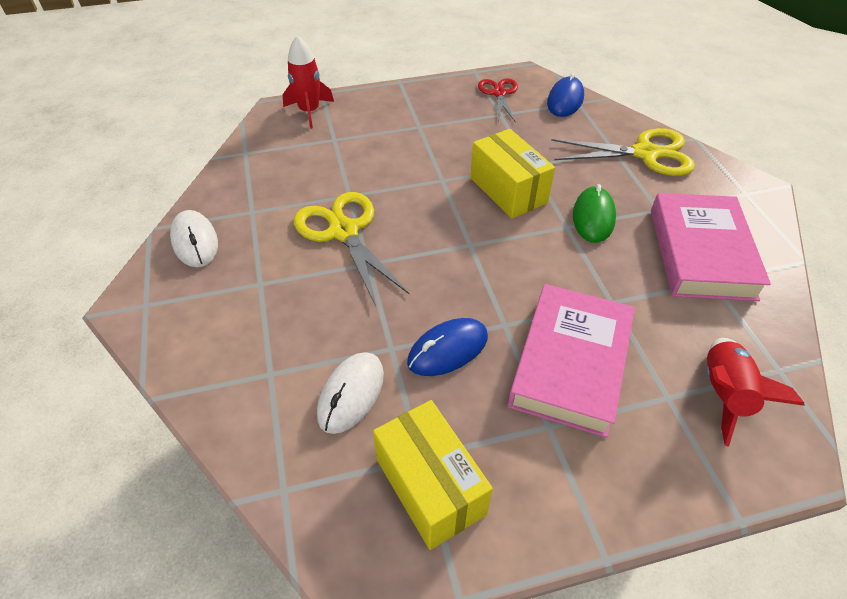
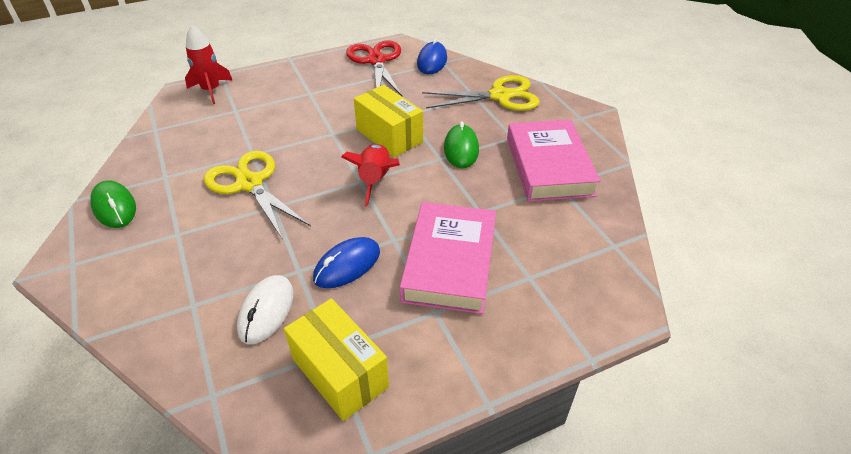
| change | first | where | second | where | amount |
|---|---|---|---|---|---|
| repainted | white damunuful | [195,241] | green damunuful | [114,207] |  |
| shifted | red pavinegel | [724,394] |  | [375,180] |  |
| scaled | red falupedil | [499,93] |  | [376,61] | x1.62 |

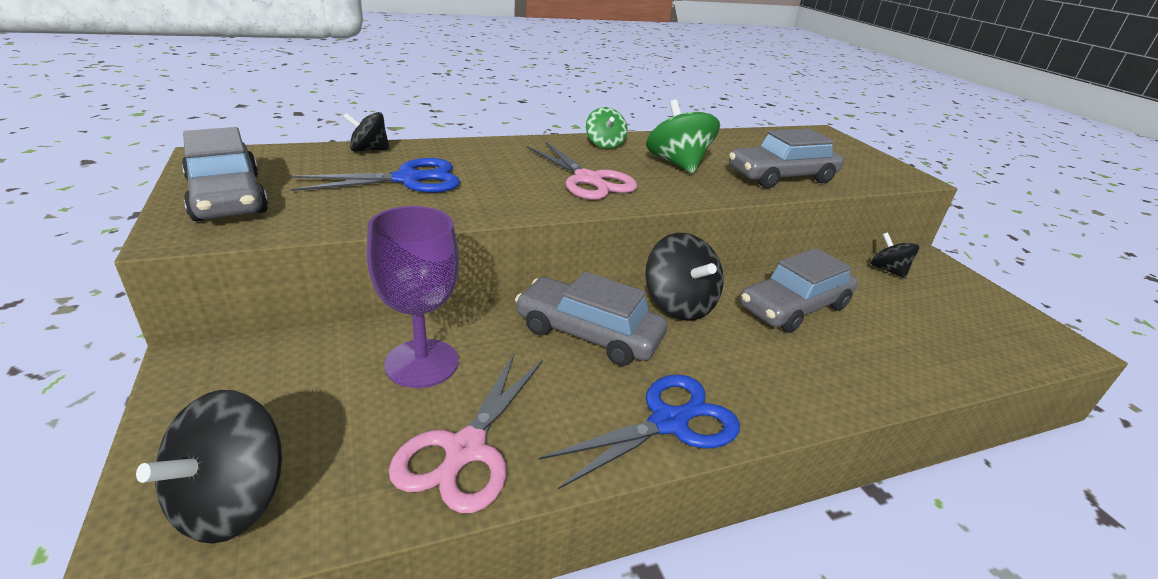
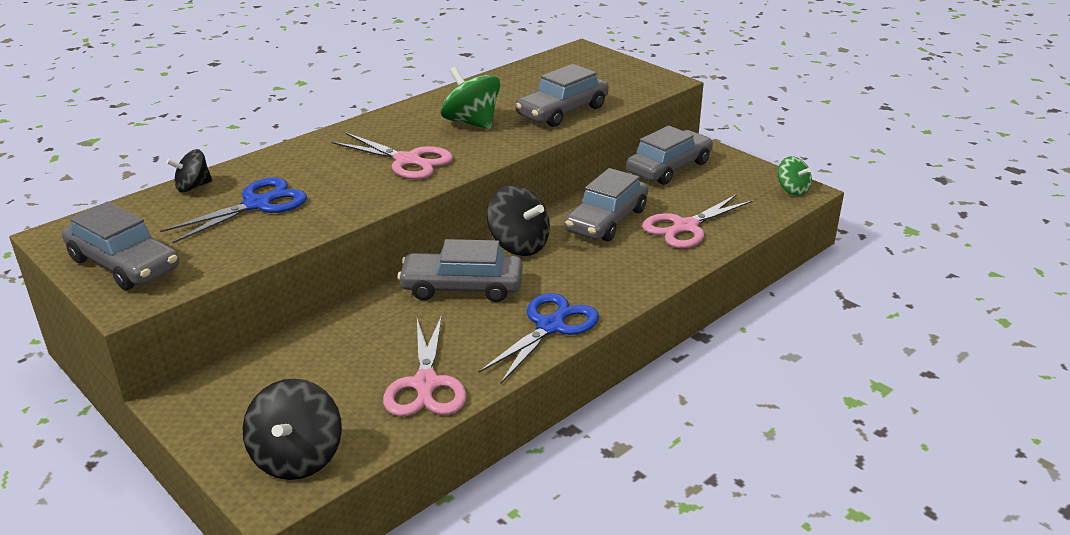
| change | first | where | second | where | amount |
|---|---|---|---|---|---|
| swapped | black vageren | [888,270] | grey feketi | [669,167] |  |
| new |  |  | pink falupedil | [685,227] |  |
| shifted | green vageren | [604,144] |  | [792,190] |  |
| gone | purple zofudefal | [422,363] |  |  |  |

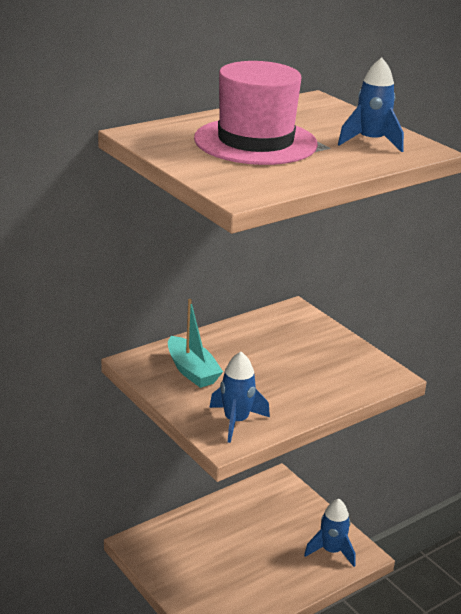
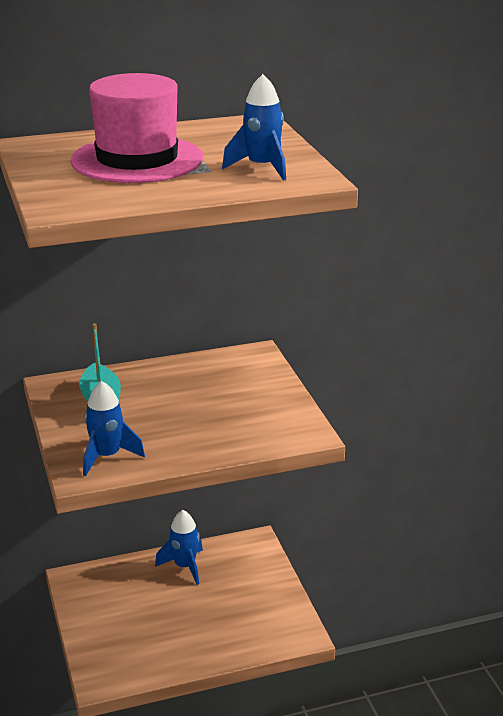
| change | first | where | second | where | amount |
|---|---|---|---|---|---|
| shifted | blue pavinegel | [331,551] |  | [185,566] |  |

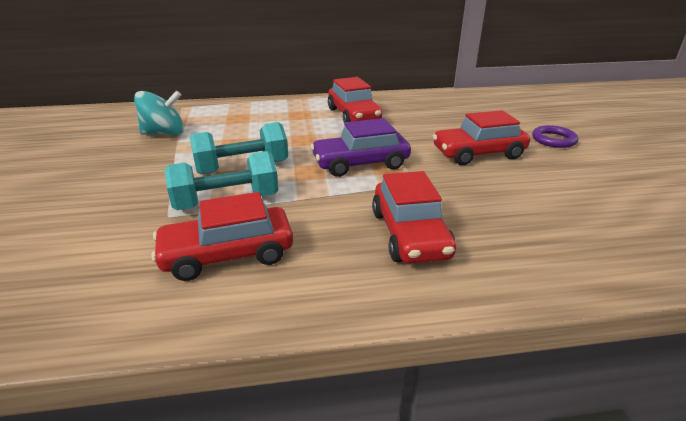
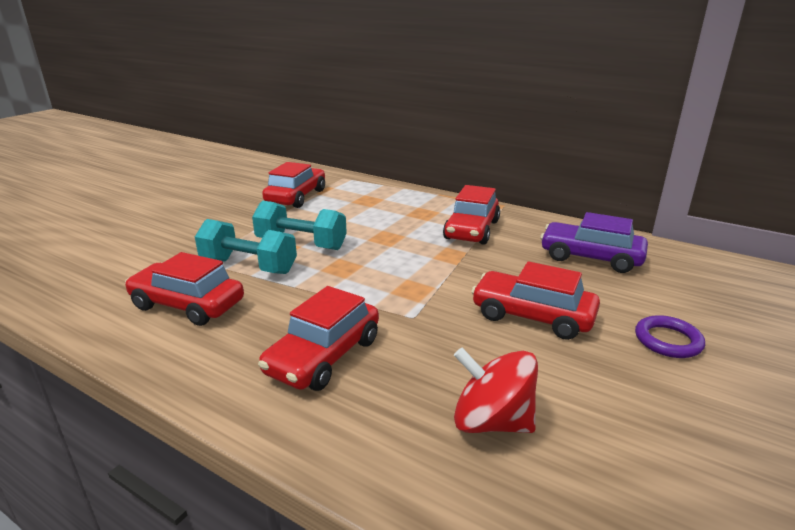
| change | first | where | second | where | amount |
|---|---|---|---|---|---|
| swapped | turquoise vageren | [164,133] | red feketi | [296,197] |  |
| new |  |  | red vageren | [491,421] |  |
| shifted | purple feketi | [360,163] |  | [590,257] |  |

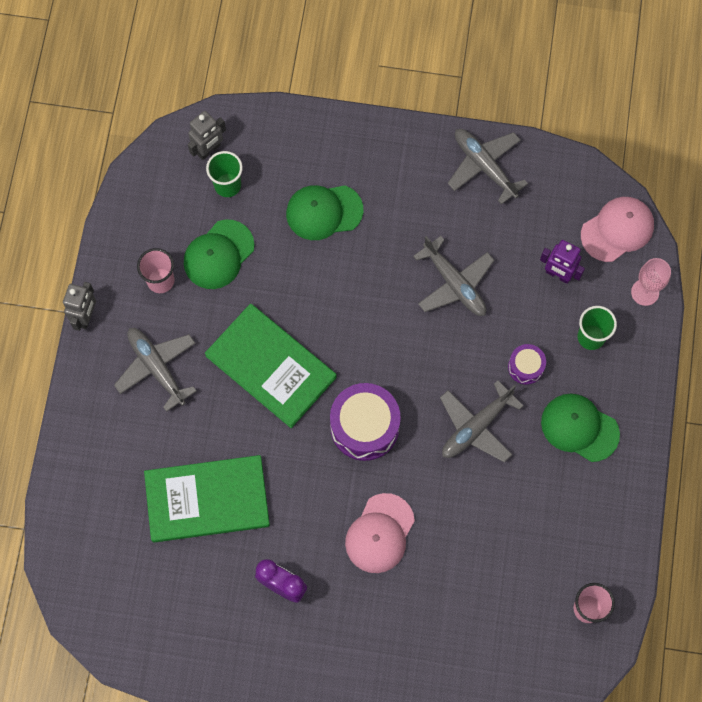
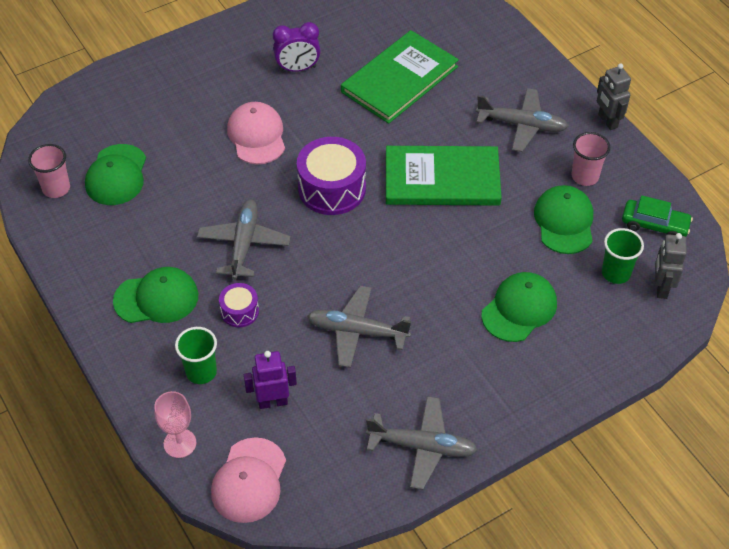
| change | first | where | second | where | amount |
|---|---|---|---|---|---|
| new |  |  | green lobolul | [116,175] |  |
| new |  |  | green feketi | [654,225] |  |

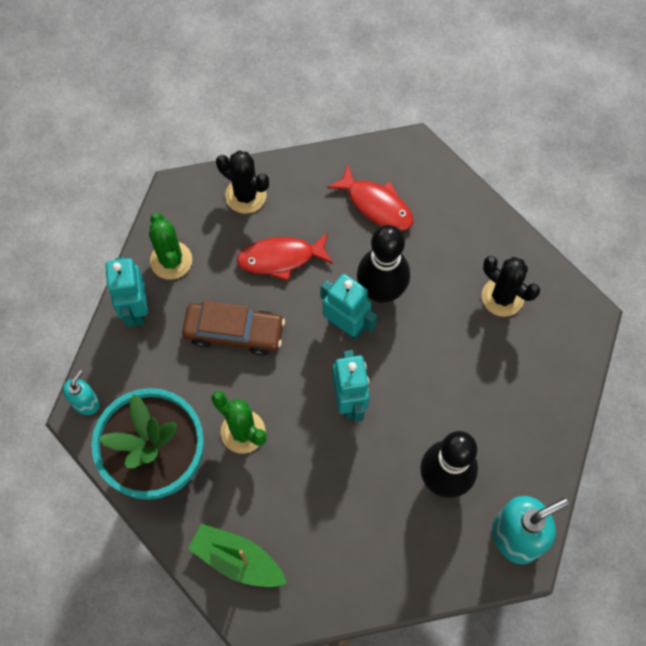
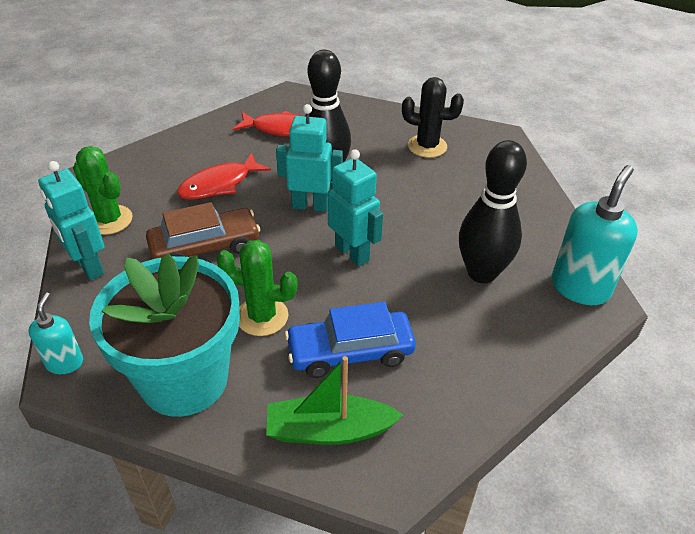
| change | first | where | second | where | amount |
|---|---|---|---|---|---|
| new |  |  | blue feketi | [350,352] |  |
| gone | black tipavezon | [245,195] |  |  |  |

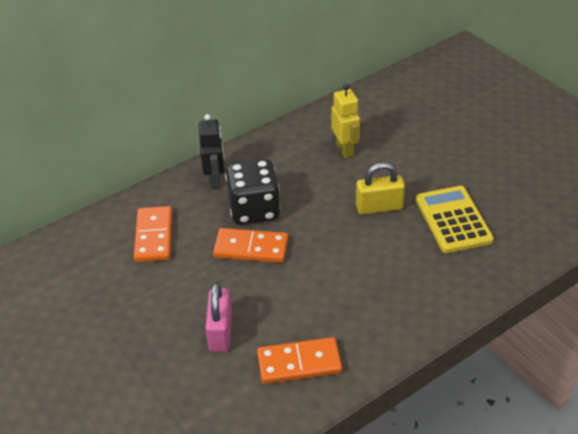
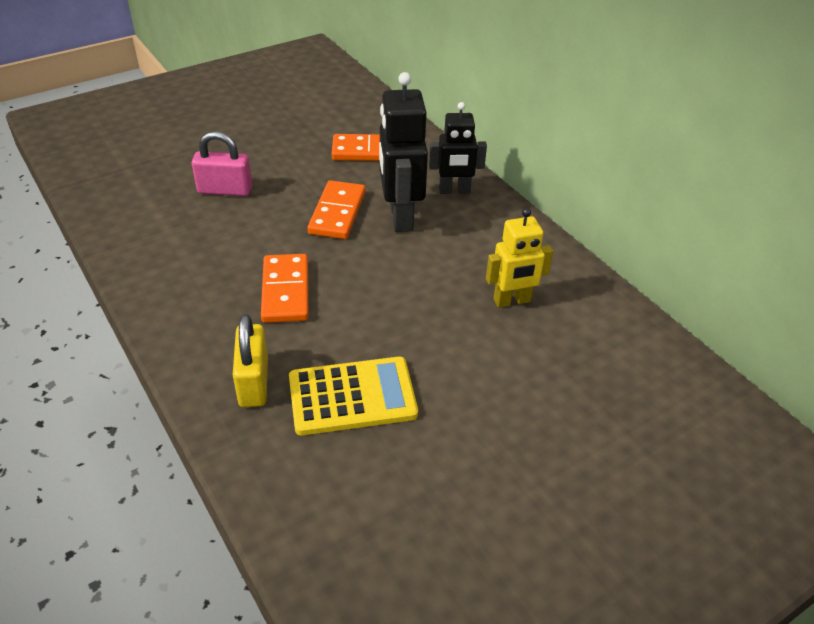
| change | first | where | second | where | amount |
|---|---|---|---|---|---|
| shifted | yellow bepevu | [379,207] |  | [253,382] |  |
| shifted | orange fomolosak | [299,363] |  | [286,291] |  |
| swapped | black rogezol | [254,209] | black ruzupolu | [400,217] |  |

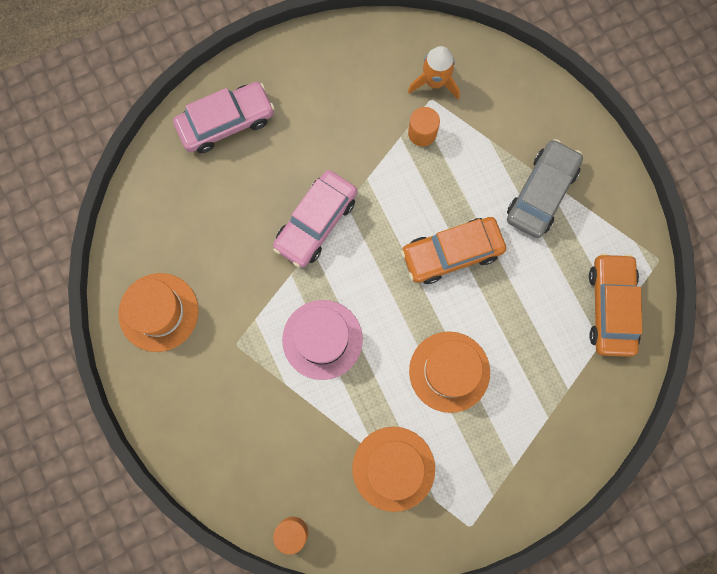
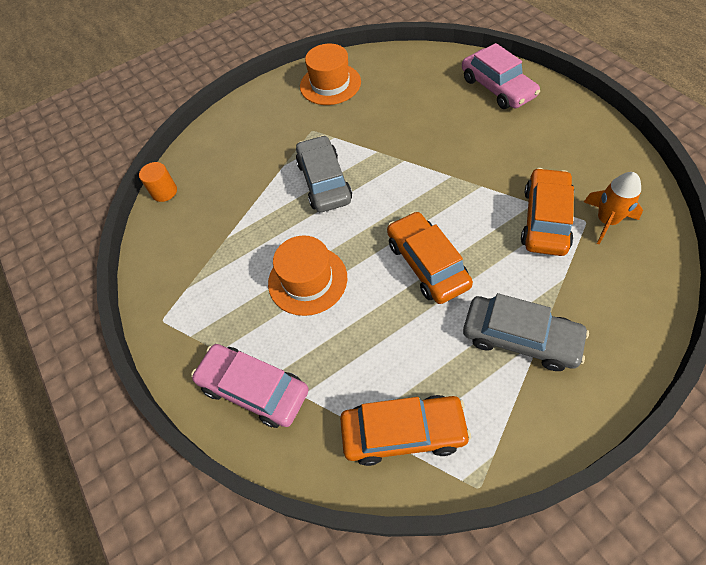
| change | first | where | second | where | amount |
|---|---|---|---|---|---|
| shifted | pink feketi | [316,222] |  | [254,389] |  |
| swapped | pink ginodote | [322,339] | grey feketi | [324,181] |  |
| swapped | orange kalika | [422,133] | orange feketi | [545,219] |  |
| gone | orange ginodote | [393,468] |  |  |  |

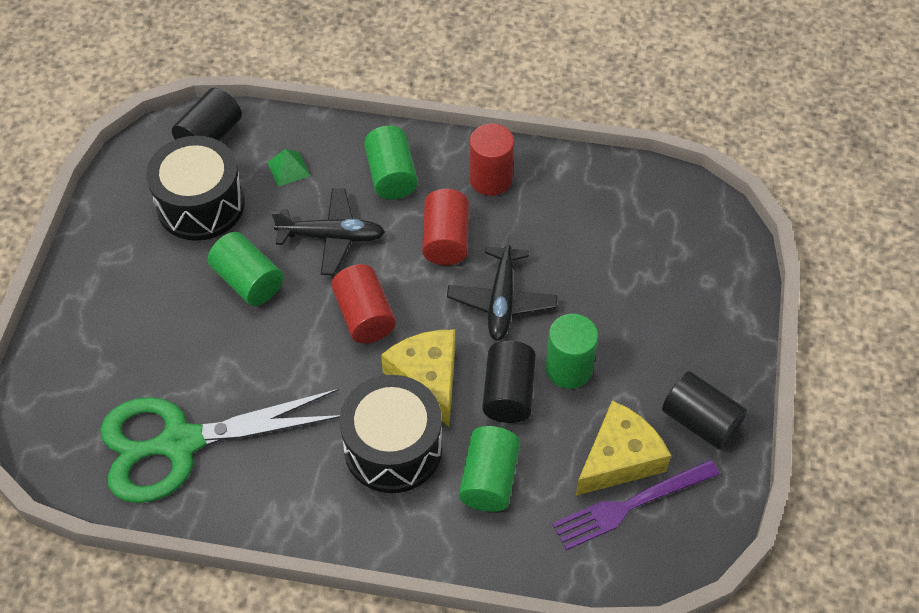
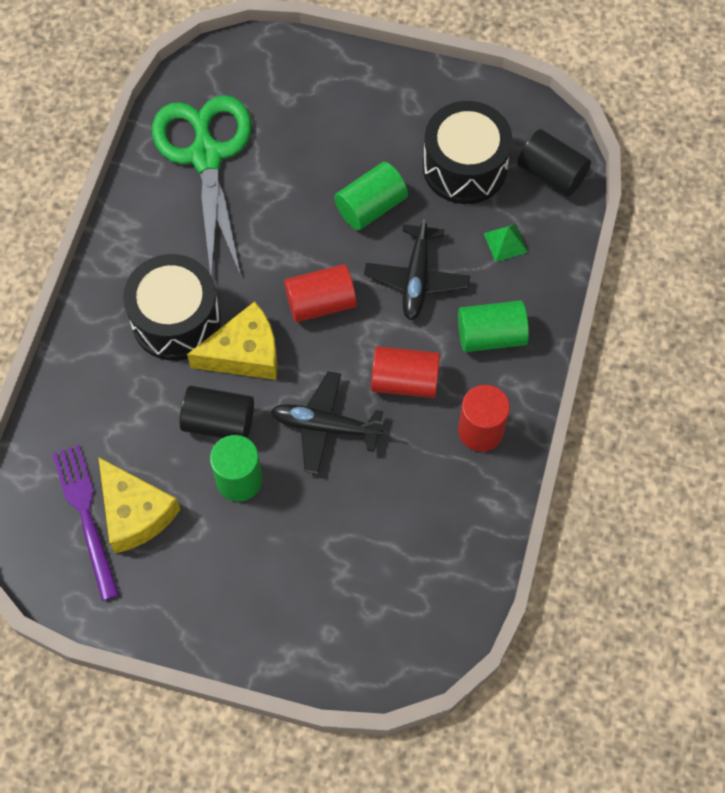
| change | first | where | second | where | amount |
|---|---|---|---|---|---|
| gone | green kalika | [489,479] |  |  |  |
| gone | black kalika | [700,421] |  |  |  |

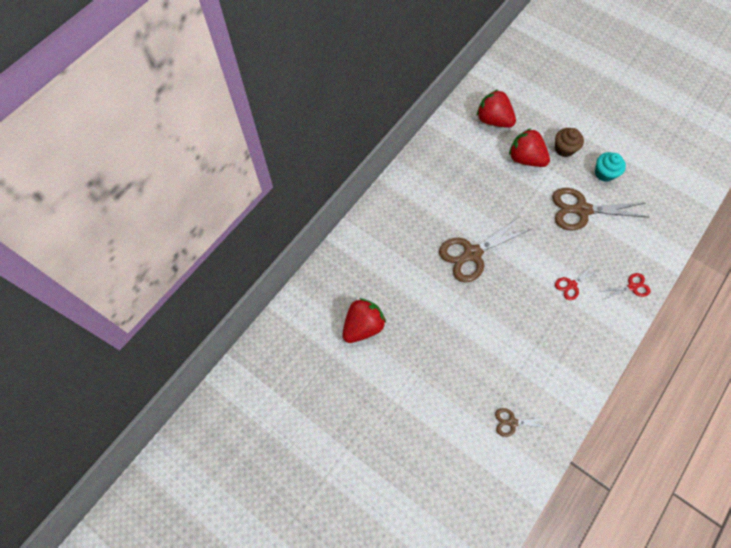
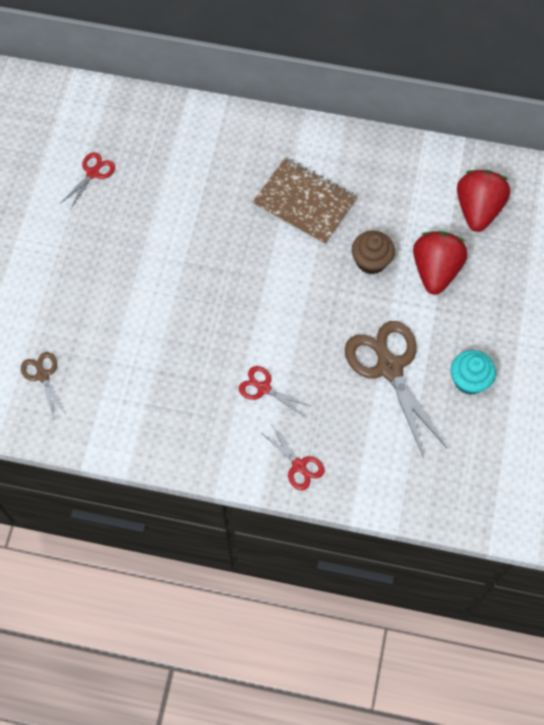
| change | first | where | second | where | amount |
|---|---|---|---|---|---|
| swapped | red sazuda | [363,326] | red falupedil | [93,173] |  |
| new |  |  | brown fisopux | [304,203] |  |
| shifted | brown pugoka | [564,149] |  | [371,261] |  |
| gone | brown falupedil | [472,254] |  |  |  |

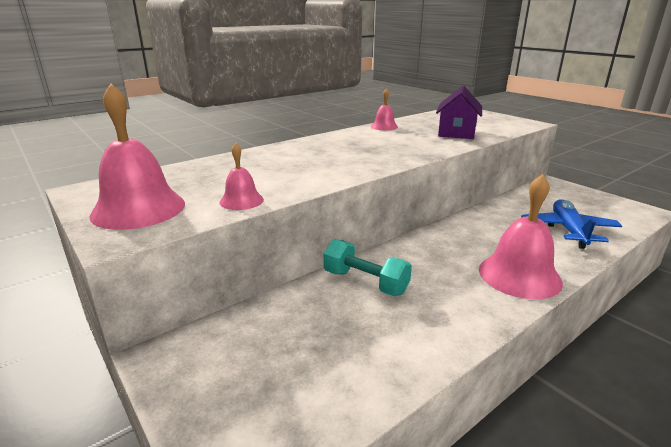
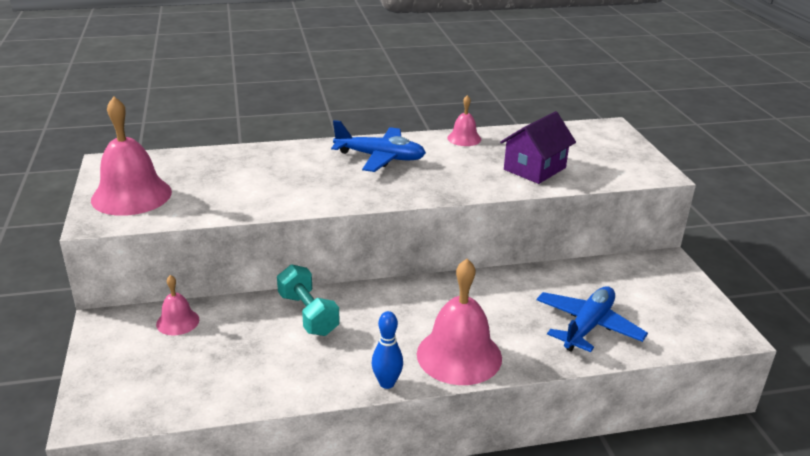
| change | first | where | second | where | amount |
|---|---|---|---|---|---|
| shifted | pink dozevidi | [241,200] |  | [177,321] |  |
| new |  |  | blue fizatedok | [380,157] |  |
| new |  |  | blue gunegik | [387,383] |  |

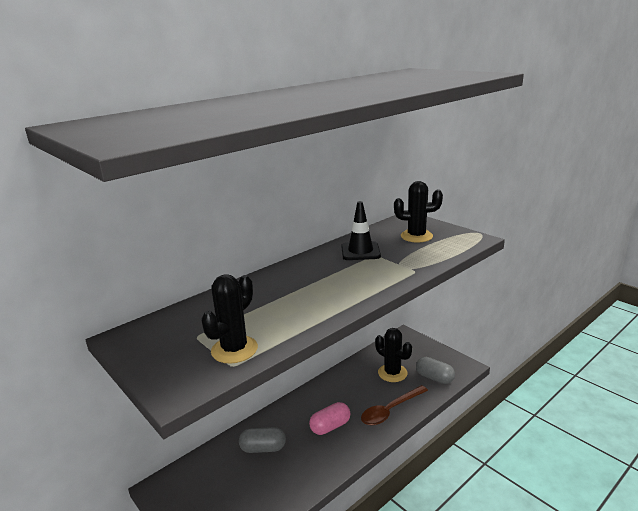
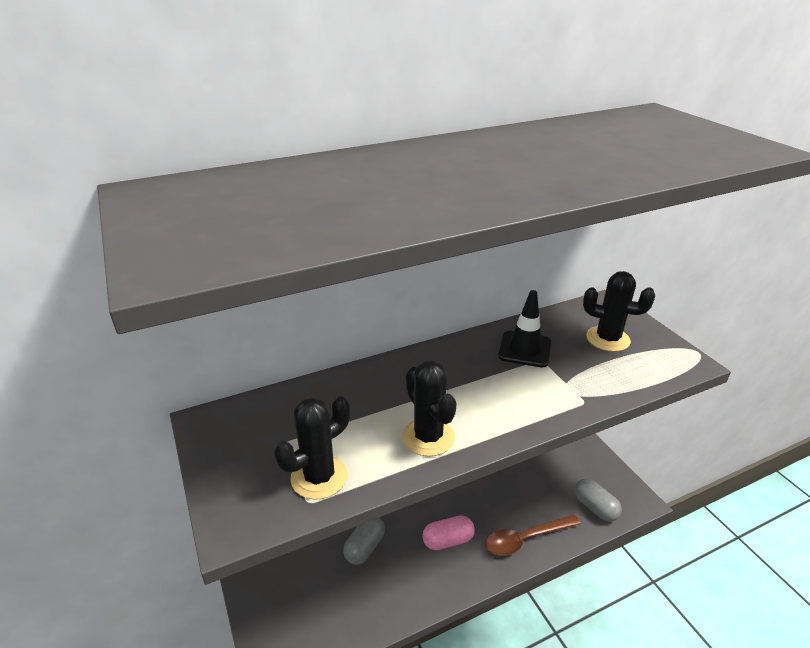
| change | first | where | second | where | amount |
|---|---|---|---|---|---|
| rotated | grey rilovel | [263,448] |  | [365,547] | 75 degrees counterclockwise |
| shifted | black tipavezon | [392,373] |  | [428,437] |  |

